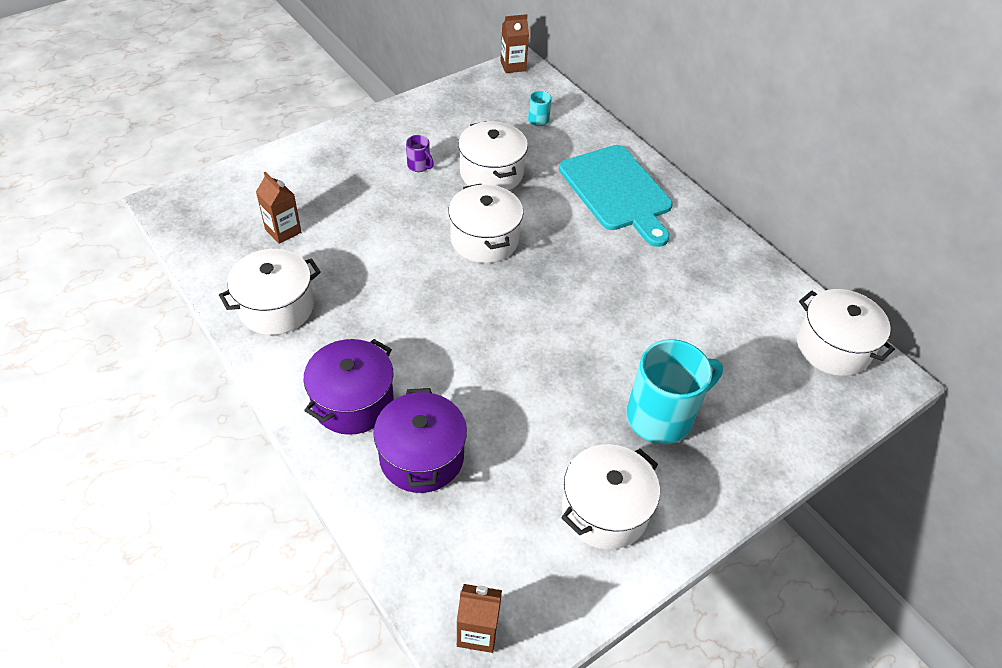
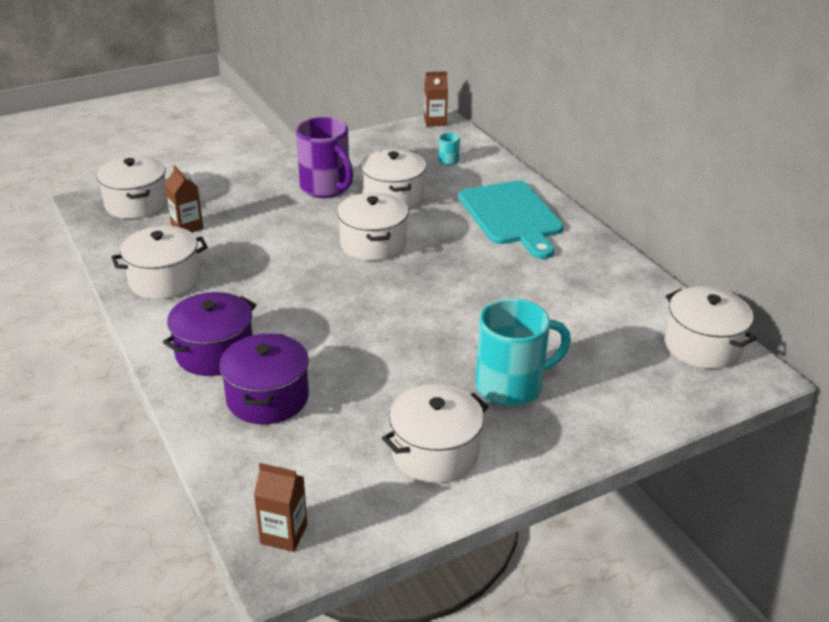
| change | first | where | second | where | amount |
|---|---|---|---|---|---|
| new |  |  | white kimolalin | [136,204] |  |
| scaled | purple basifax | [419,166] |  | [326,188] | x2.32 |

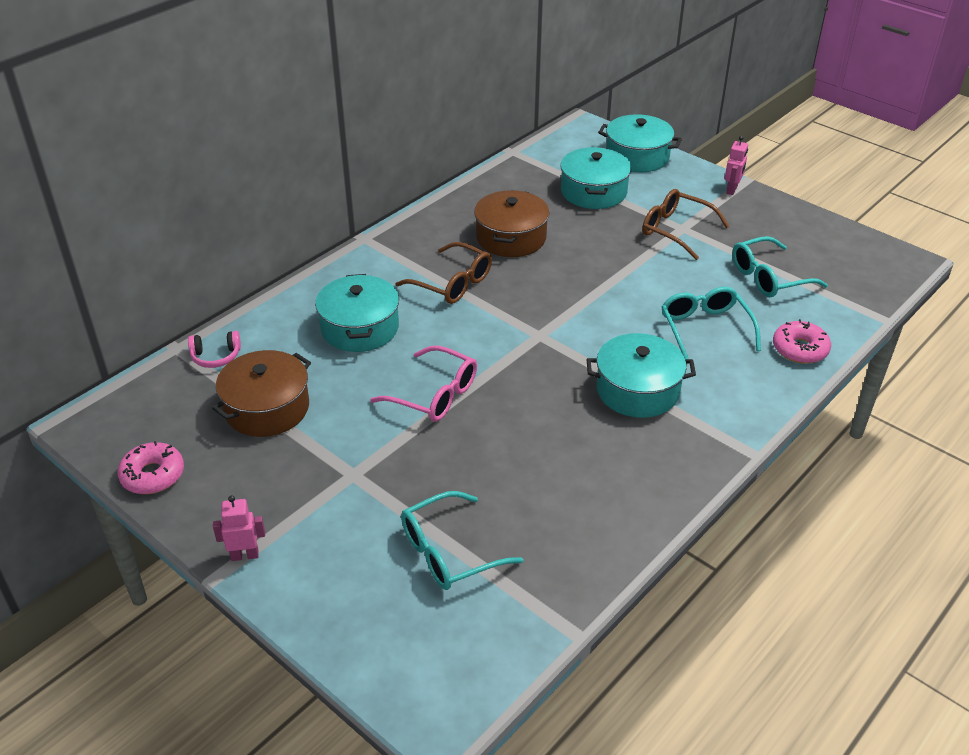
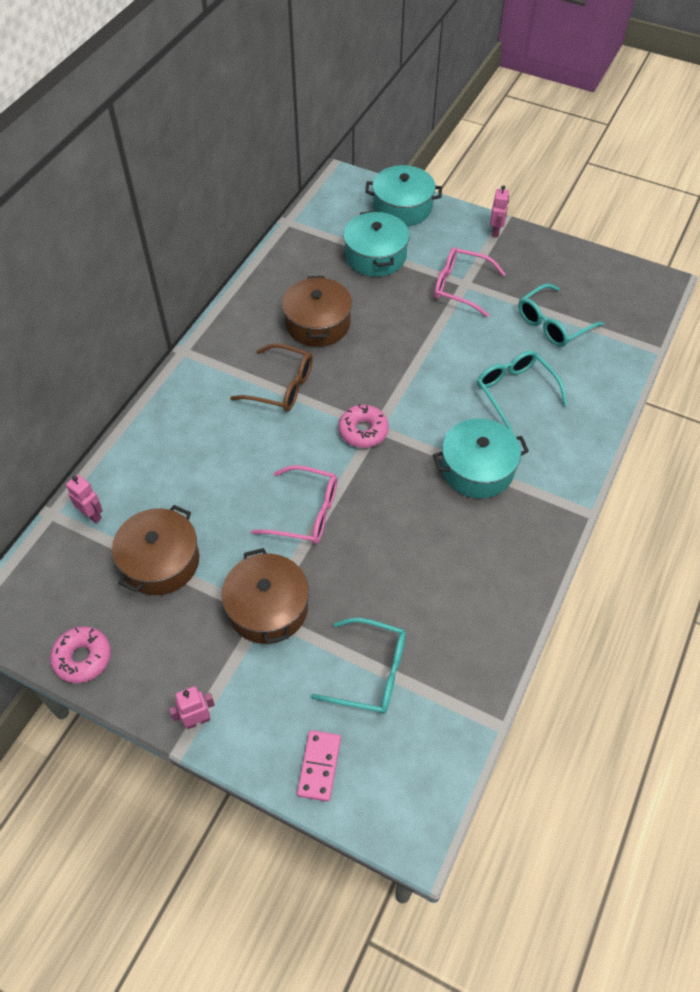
| change | first | where | second | where | amount |
|---|---|---|---|---|---|
| swapped | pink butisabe | [216,356] | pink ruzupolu | [92,515] |  |
| new |  |  | brown kimolalin | [268,608] |  |
| new |  |  | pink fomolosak | [319,766] |  |
| rotated | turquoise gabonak | [449,552] |  | [371,673] | 120 degrees counterclockwise |
| shifted | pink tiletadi | [800,349] |  | [363,431] |  |
| repainted | brown gabonak | [675,230] | pink gabonak | [460,287] |  |
| gone | turquoise kimolalin | [360,328] |  |  |  |

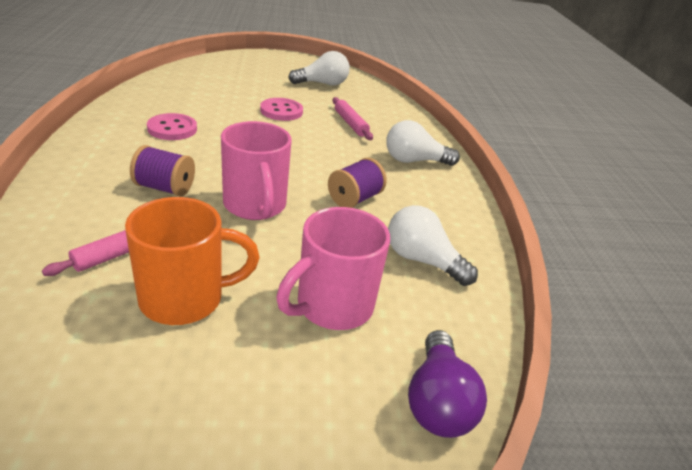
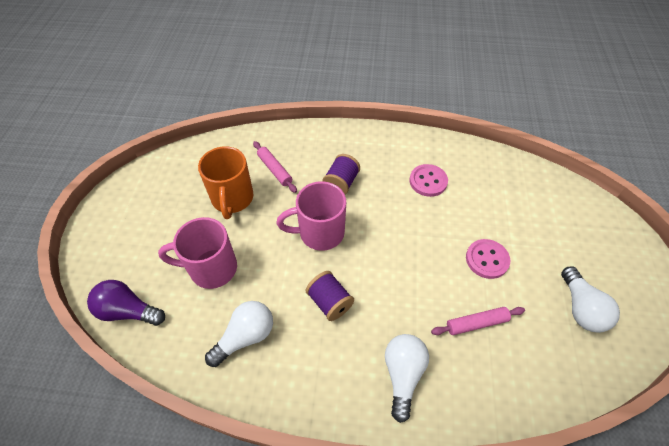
| change | first | where | second | where | amount |
|---|---|---|---|---|---|
| rotated | pink basifax | [332,306] |  | [211,268] | 60 degrees counterclockwise |

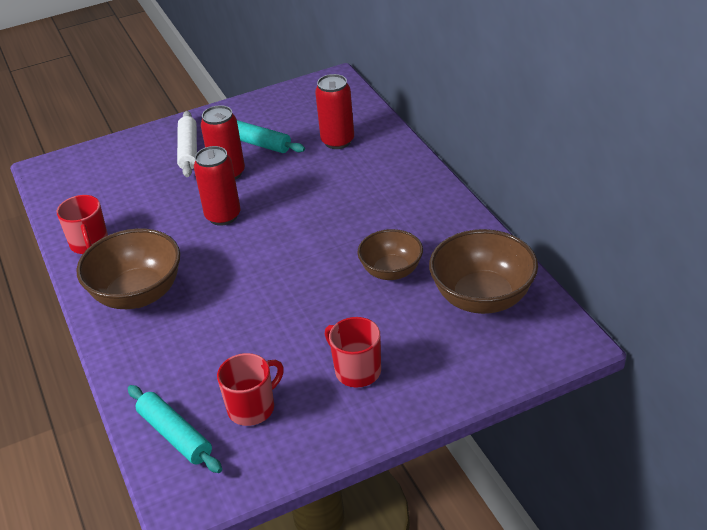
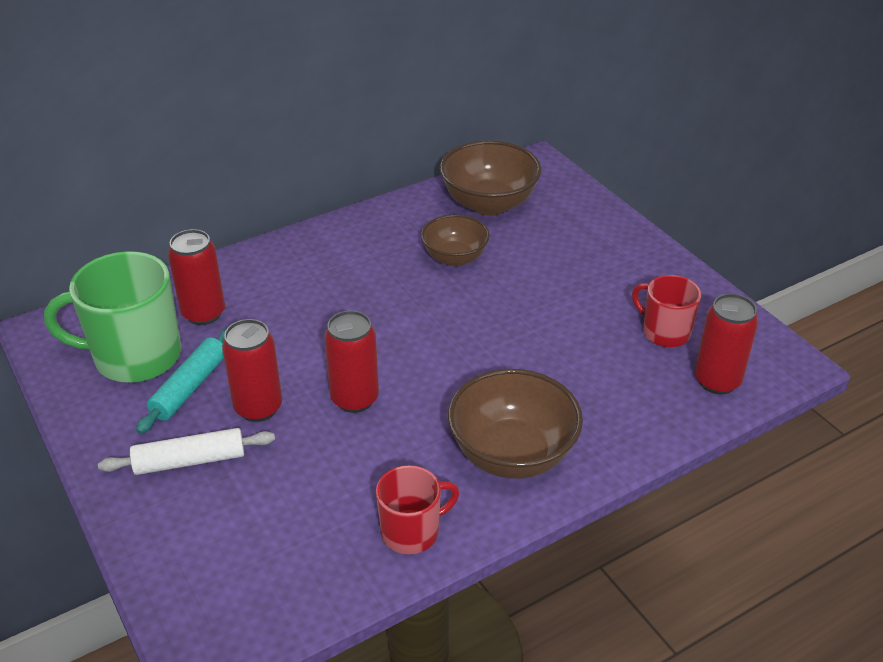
| change | first | where | second | where | amount |
|---|---|---|---|---|---|
| new |  |  | green basifax | [135,356] |  |
| swapped | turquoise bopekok | [175,435] | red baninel | [717,381] |  |
| gone | red basifax | [356,370] |  |  |  |

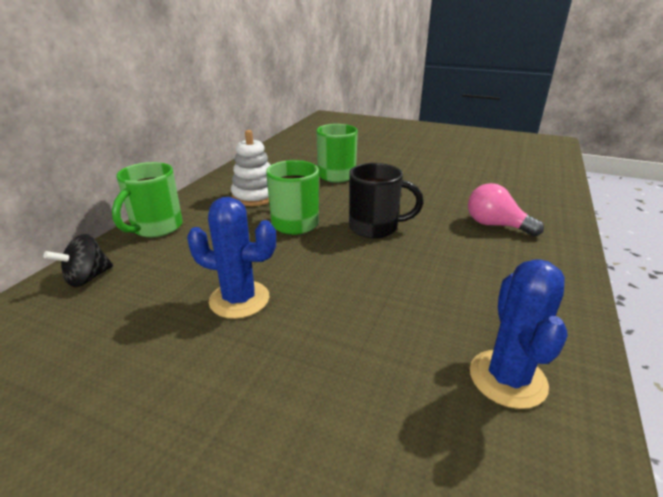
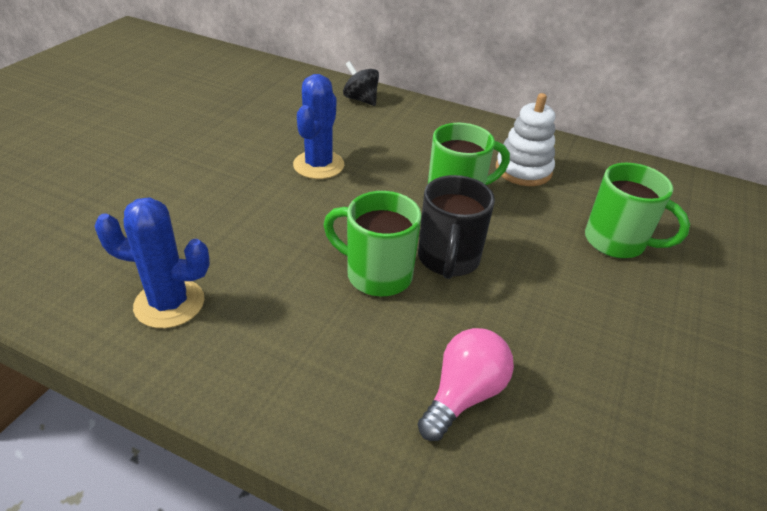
| change | first | where | second | where | amount |
|---|---|---|---|---|---|
| shifted | green basifax | [156,228] |  | [376,274] |  |

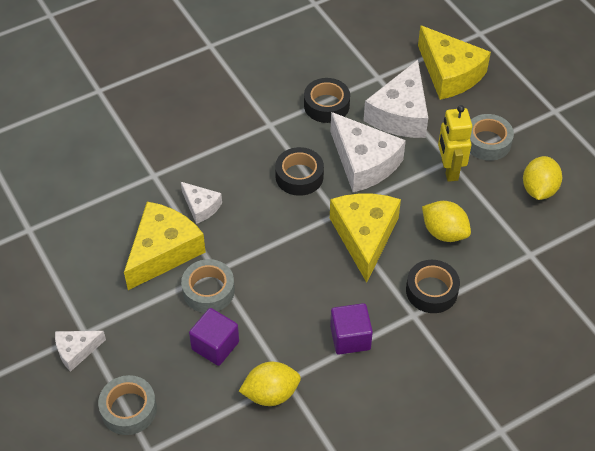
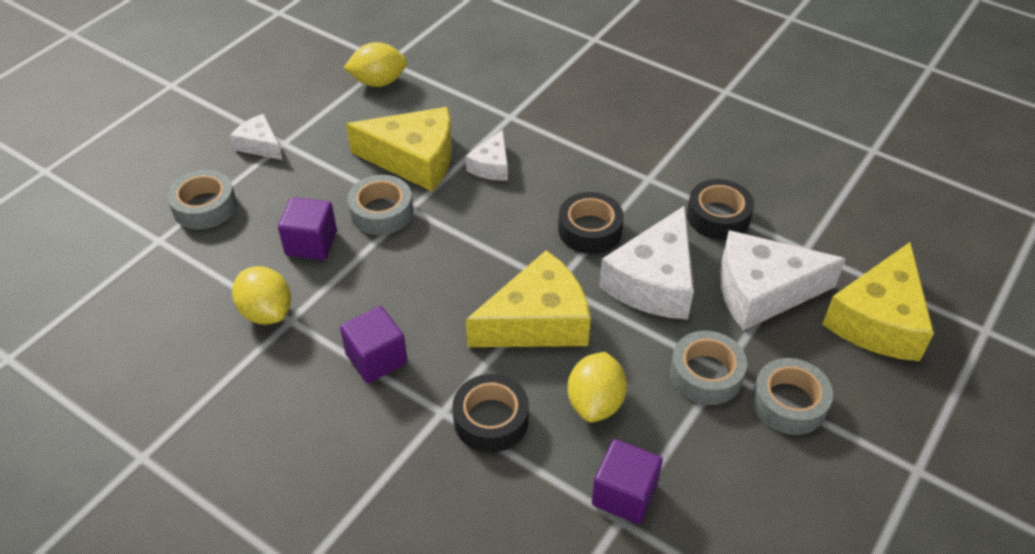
| change | first | where | second | where | amount |
|---|---|---|---|---|---|
| shifted | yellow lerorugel | [539,189] |  | [378,82] |  |
| new |  |  | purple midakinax | [624,494] |  |
| swapped | yellow ruzupolu | [449,170] | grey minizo | [706,374] |  |

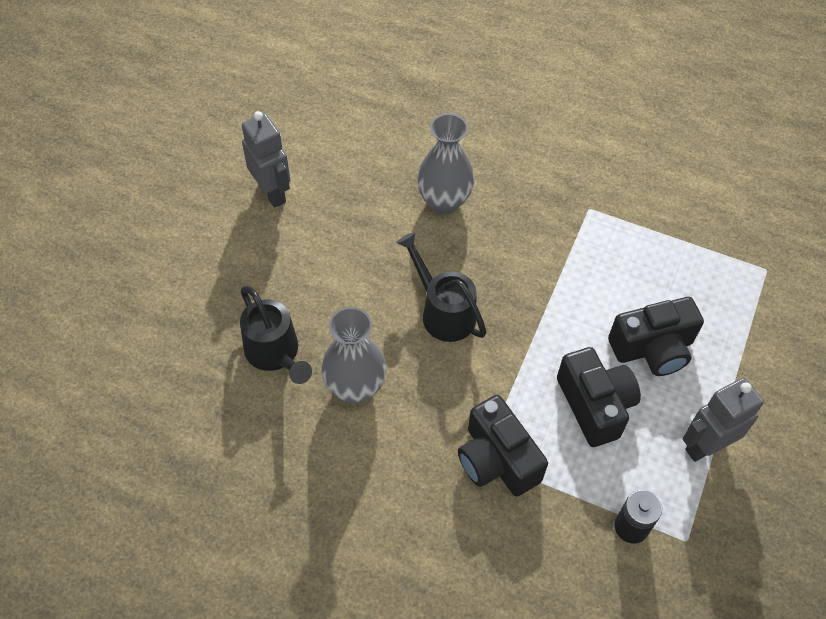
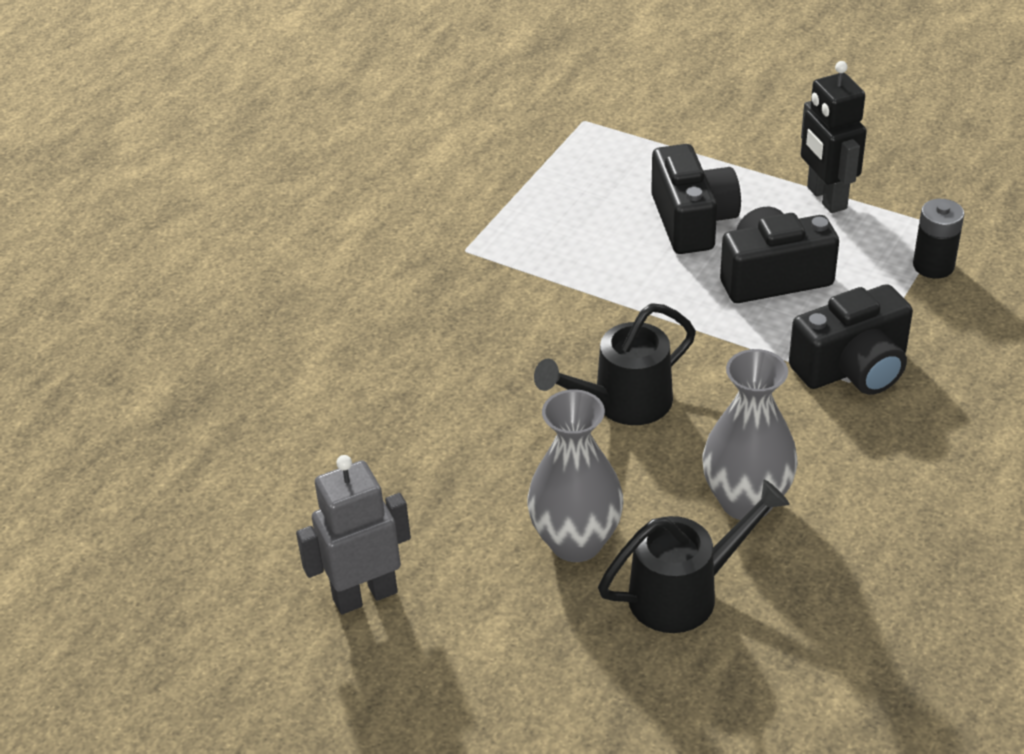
| change | first | where | second | where | amount |
|---|---|---|---|---|---|
| shifted | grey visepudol | [444,202] |  | [576,542] |  |
| repainted | grey ruzupolu | [705,446] | black ruzupolu | [826,198] |  |

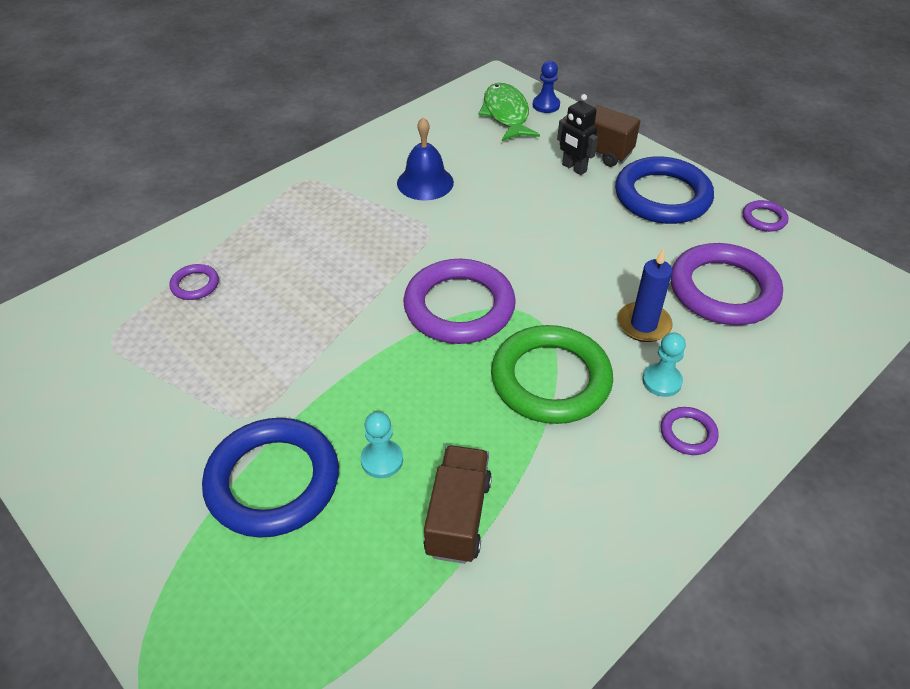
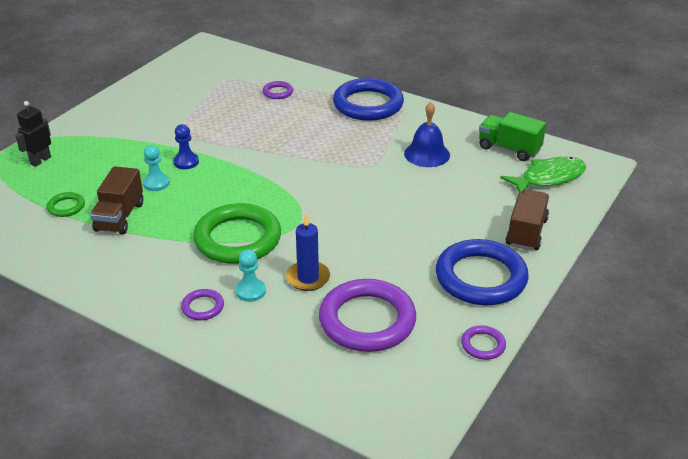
| change | first | where | second | where | amount |
|---|---|---|---|---|---|
| shifted | black ruzupolu | [574,168] |  | [40,160] |  |
| new |  |  | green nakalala | [66,207] |  |
| rotated | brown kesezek | [458,516] |  | [120,217] | 105 degrees clockwise |
| shifted | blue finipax | [546,105] |  | [186,162] |  |
| shifted | blue nakalala | [273,481] |  | [368,104] |  |
| new |  |  | green kesezek | [509,149] |  |
| gone | purple nakalala | [459,307] |  |  |  |

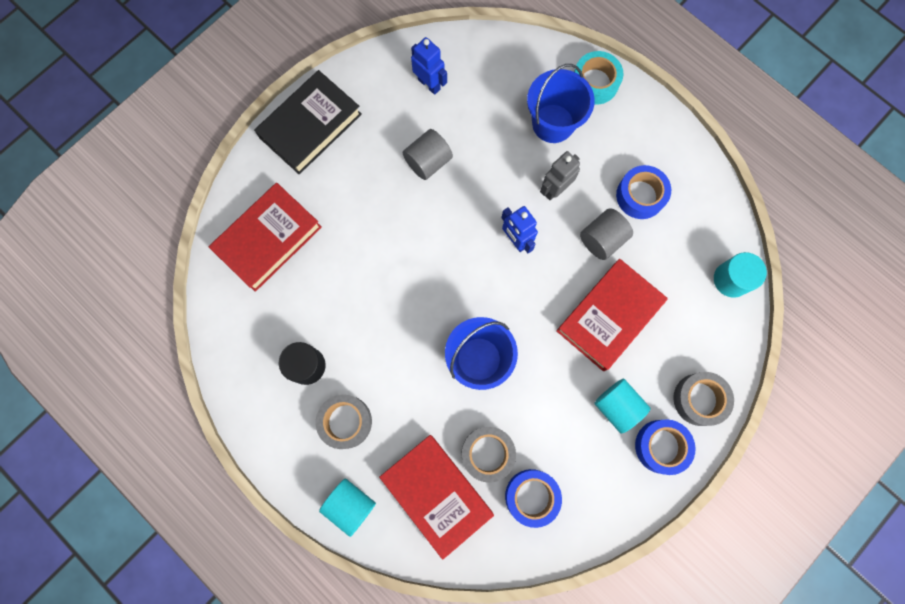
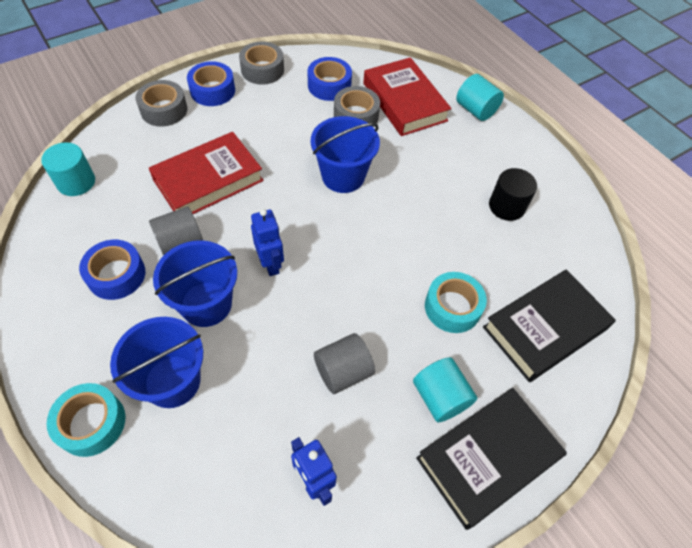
| change | first | where | second | where | amount |
|---|---|---|---|---|---|
| swapped | grey ruzupolu | [555,189] | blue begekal | [206,304] |  |
| shifted | grey minizo | [345,422] |  | [262,70] |  |
| shifted | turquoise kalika | [617,406] |  | [440,397] |  |
| new |  |  | turquoise minizo | [452,307] |  |
| repainted | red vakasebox | [268,239] | black vakasebox | [544,328] |  |

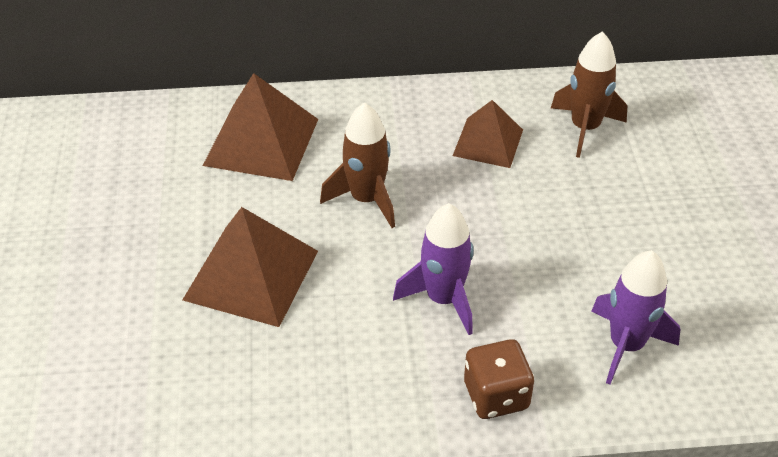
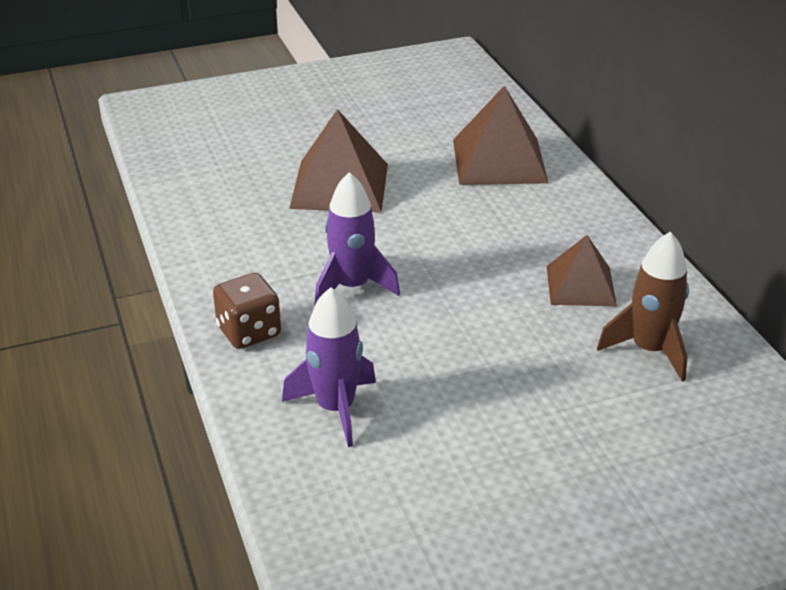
| change | first | where | second | where | amount |
|---|---|---|---|---|---|
| gone | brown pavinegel | [366,199] |  |  |  |

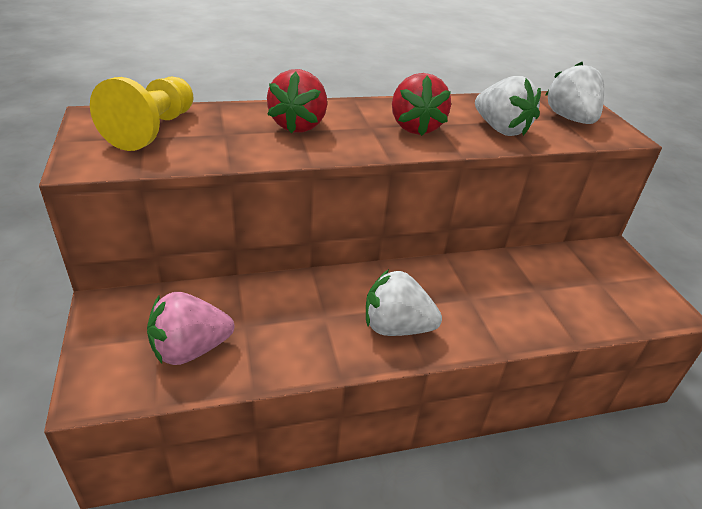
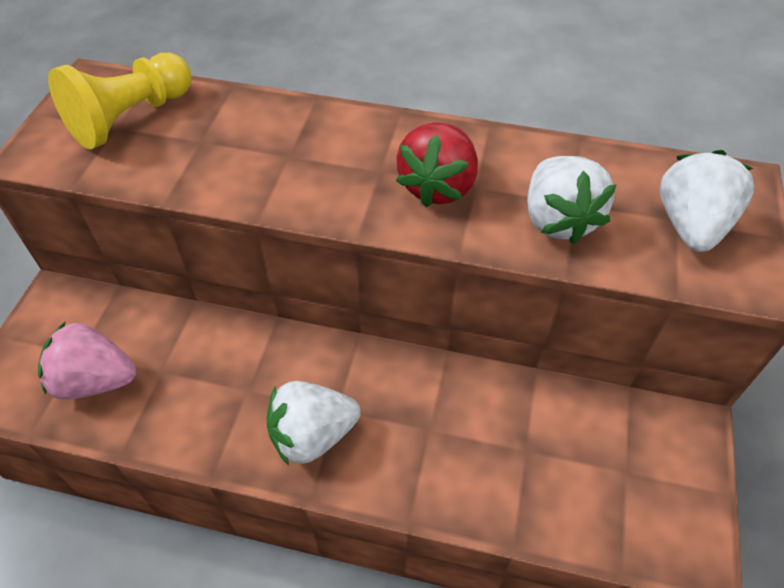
| change | first | where | second | where | amount |
|---|---|---|---|---|---|
| rotated | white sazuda | [396,327] |  | [312,435] | 60 degrees counterclockwise |
| gone | red sazuda | [298,125] |  |  |  |

